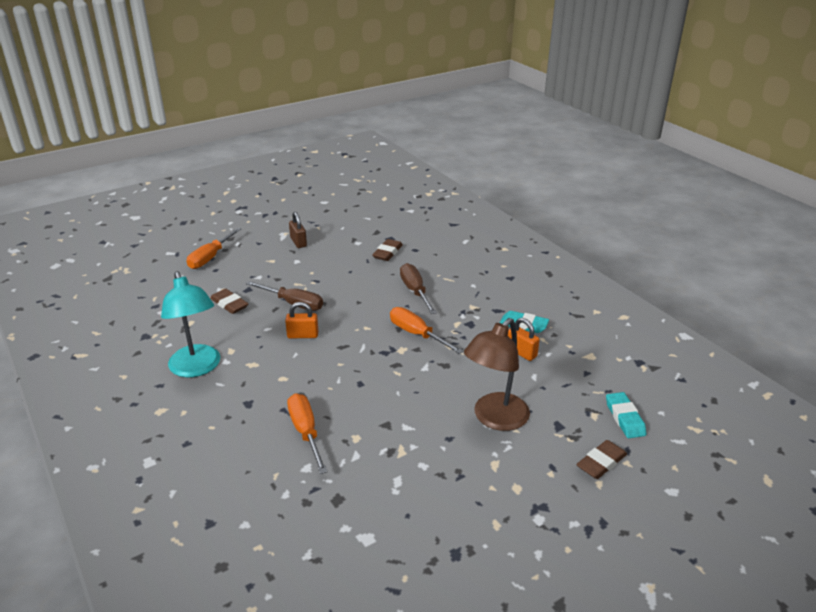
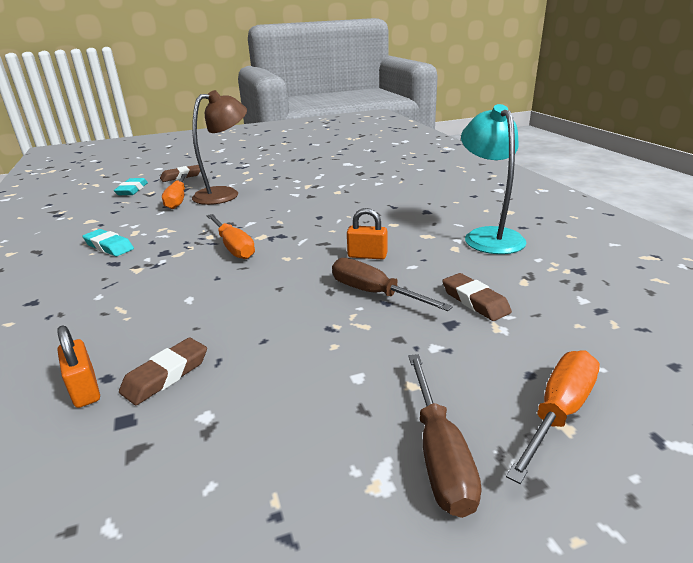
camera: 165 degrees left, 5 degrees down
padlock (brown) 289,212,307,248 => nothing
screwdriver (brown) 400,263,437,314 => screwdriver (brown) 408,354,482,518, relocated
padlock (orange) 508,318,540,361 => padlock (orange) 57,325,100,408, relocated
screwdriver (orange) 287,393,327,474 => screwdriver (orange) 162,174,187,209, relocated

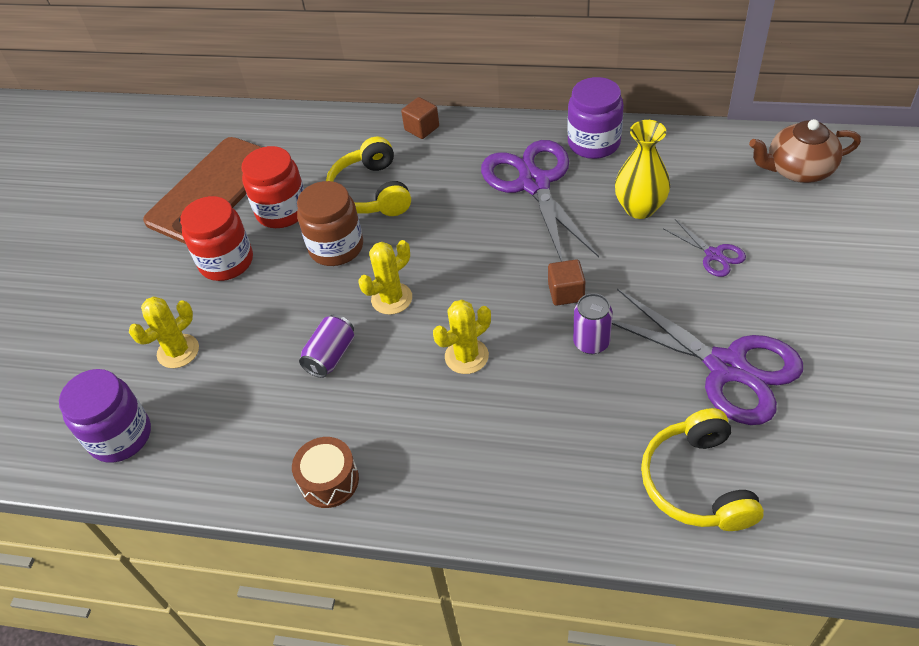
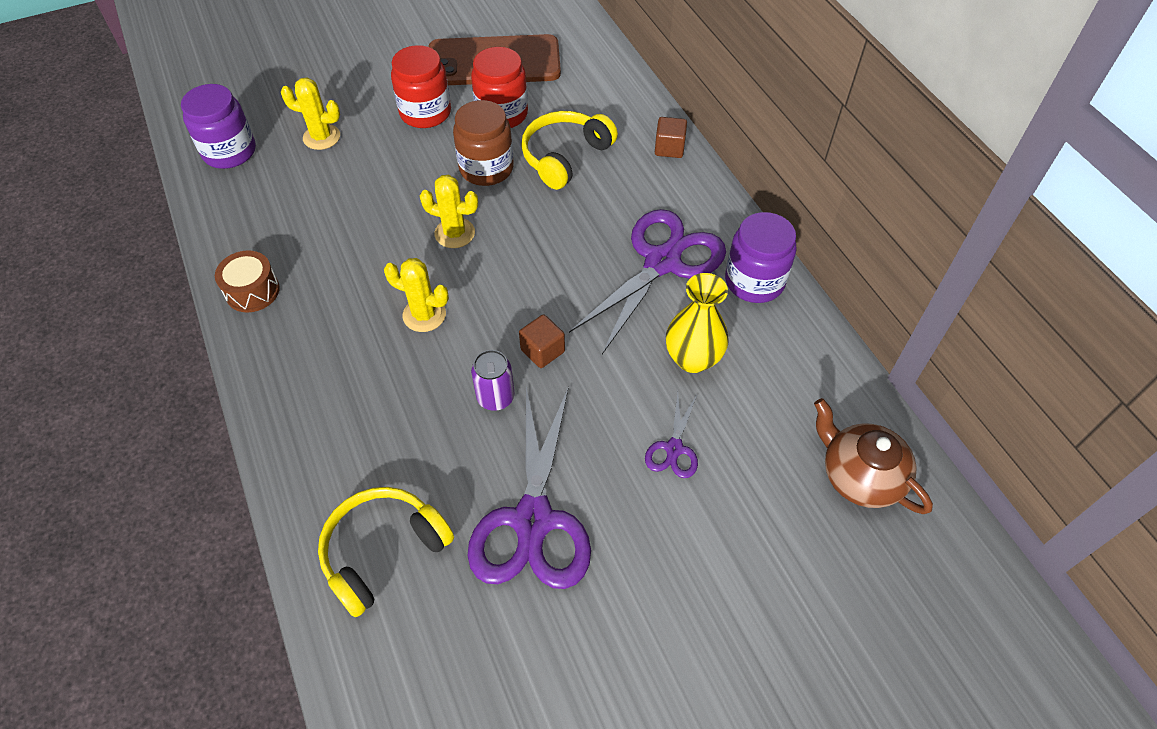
camera: 50 degrees right, 5 degrees up
can (purple) 299,314,354,378 => nothing

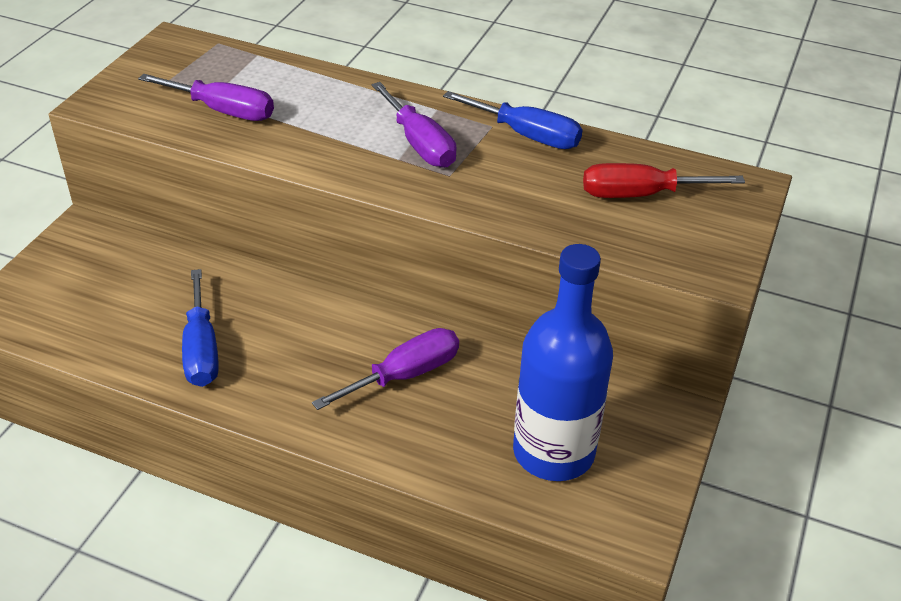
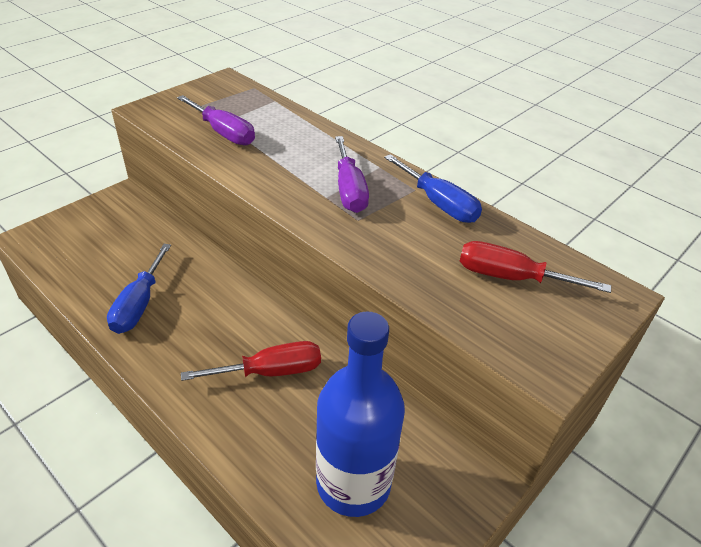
camera: 20 degrees right, 0 degrees up
screwdriver (purple) 312,328,459,410 => screwdriver (red) 181,341,321,381

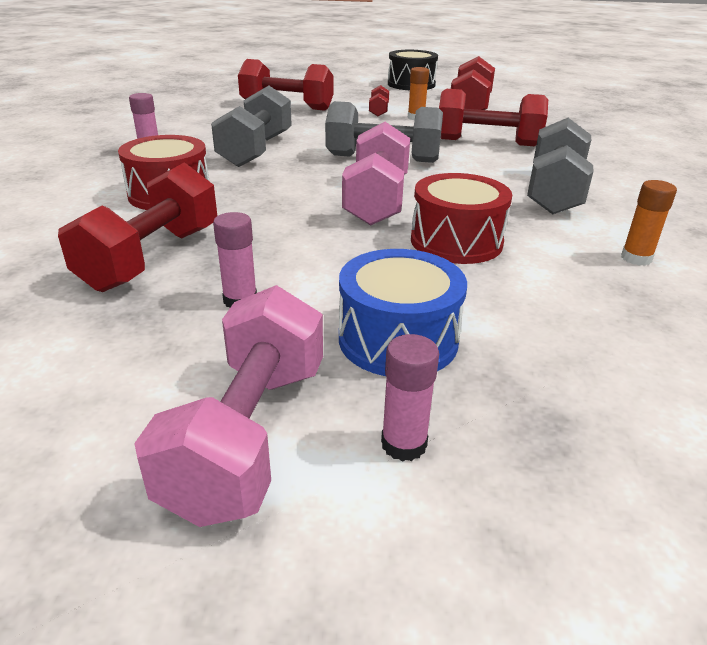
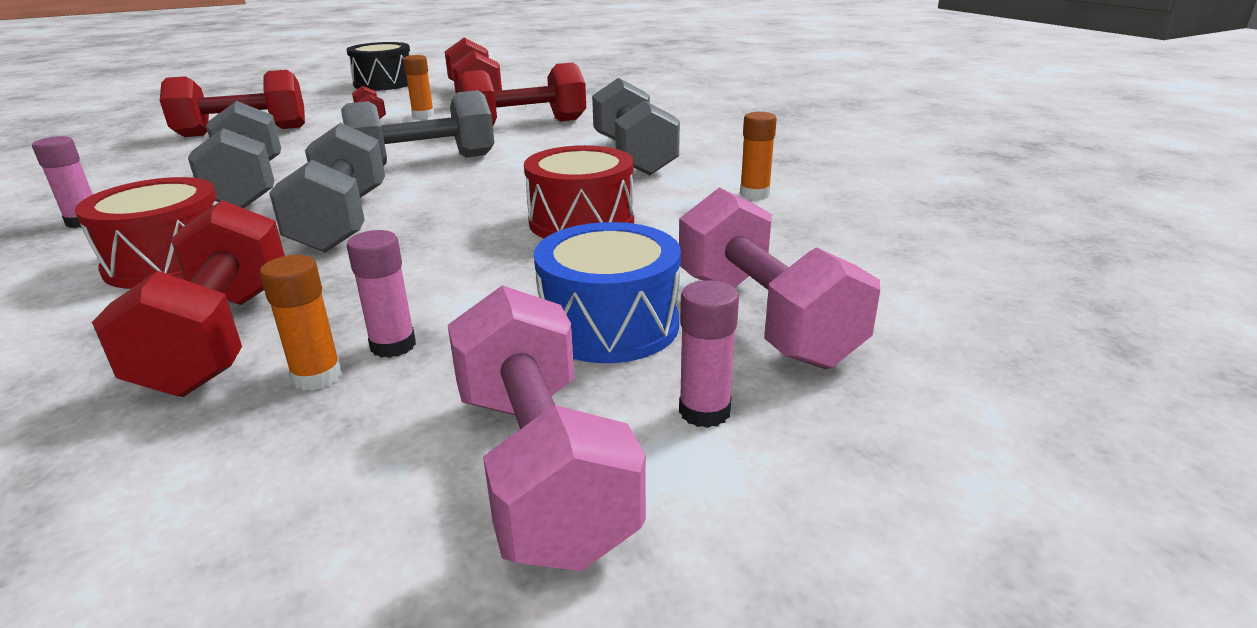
camera: 30 degrees left, 5 degrees down
dumbbell (pink) 342,122,410,226 => dumbbell (pink) 679,187,880,369, relocated
nothing => dumbbell (grey) 269,123,385,253
nothing => glue stick (orange) 260,255,342,391

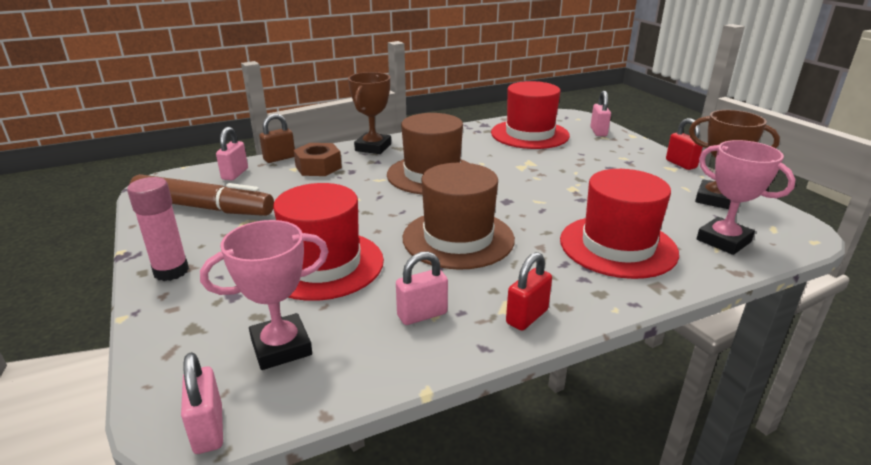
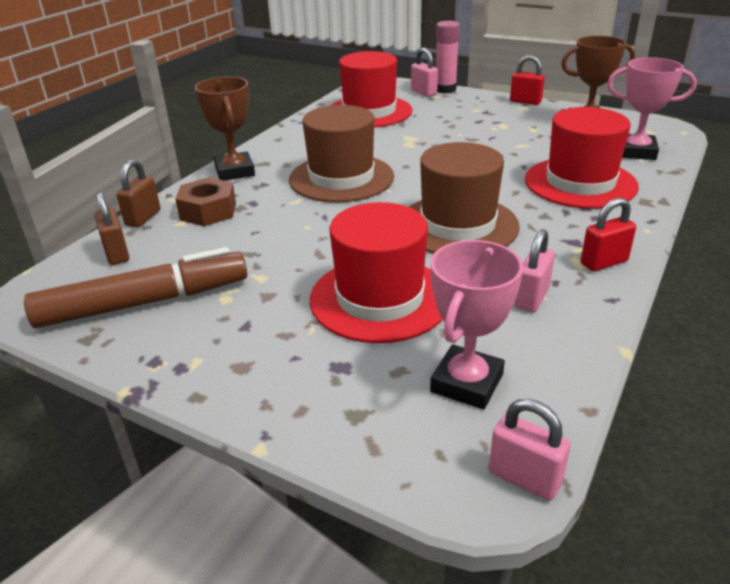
camera: 35 degrees left, 5 degrees up
padlock (pink) 216,127,248,180 => padlock (brown) 95,192,129,265
glue stick (pink) 127,177,189,281 => glue stick (pink) 436,21,460,93, relocated
padlock (red) 506,252,552,331 => padlock (red) 581,198,636,271, 60 degrees clockwise

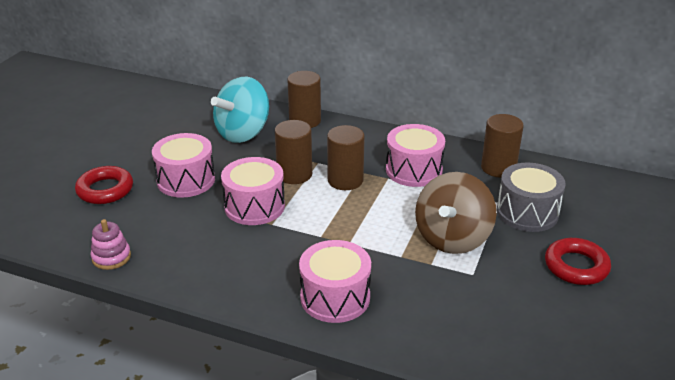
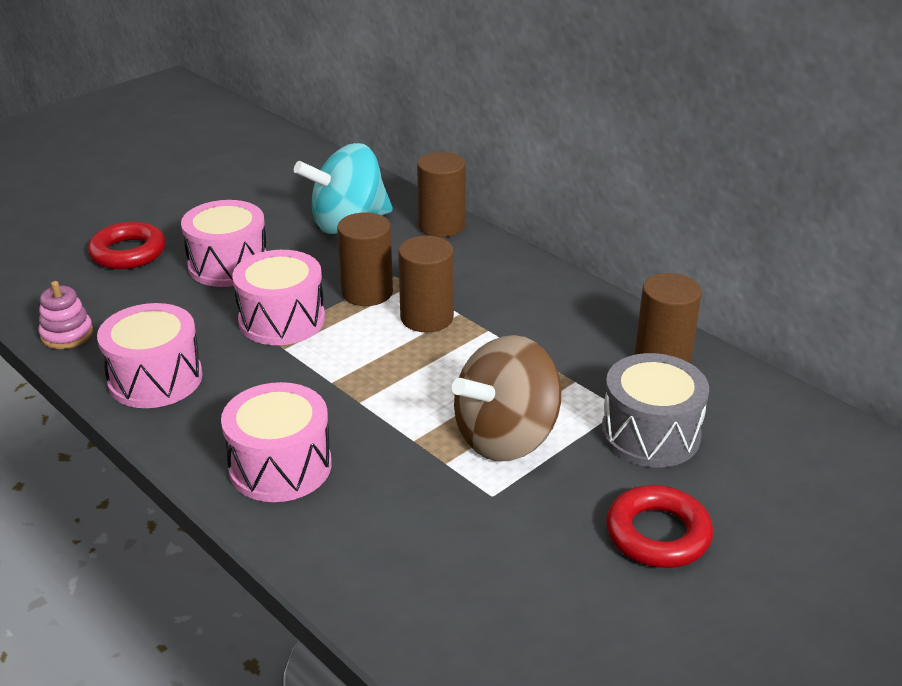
camera: 25 degrees right, 0 degrees up
drum (pink) 386,124,445,187 => drum (pink) 97,303,203,408, relocated

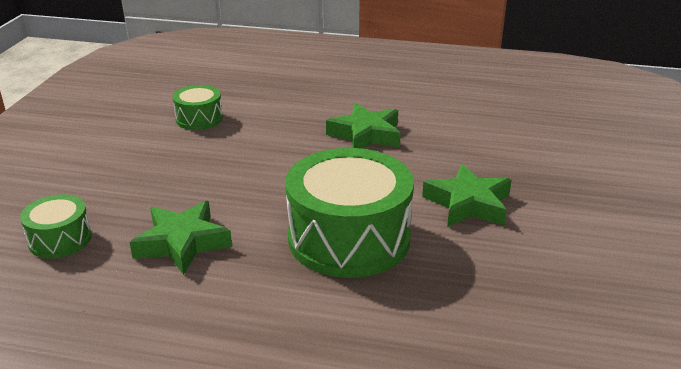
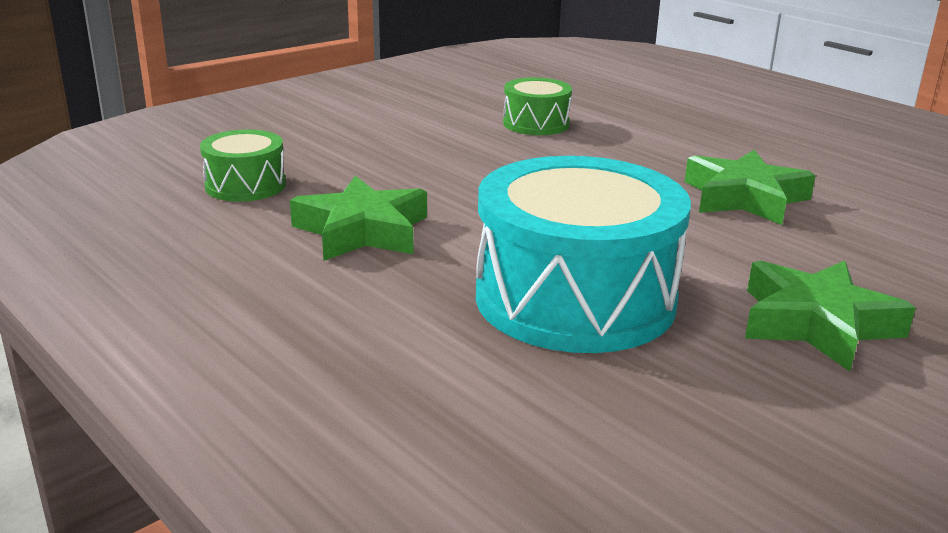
camera: 35 degrees right, 5 degrees down
drum (green) 285,148,414,278 => drum (turquoise) 476,156,691,353

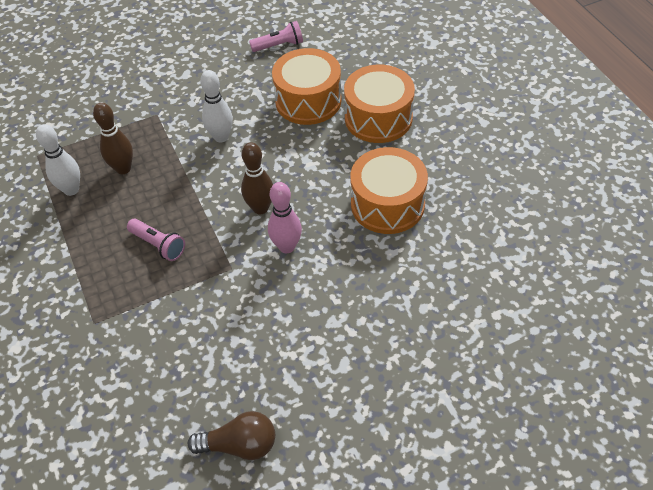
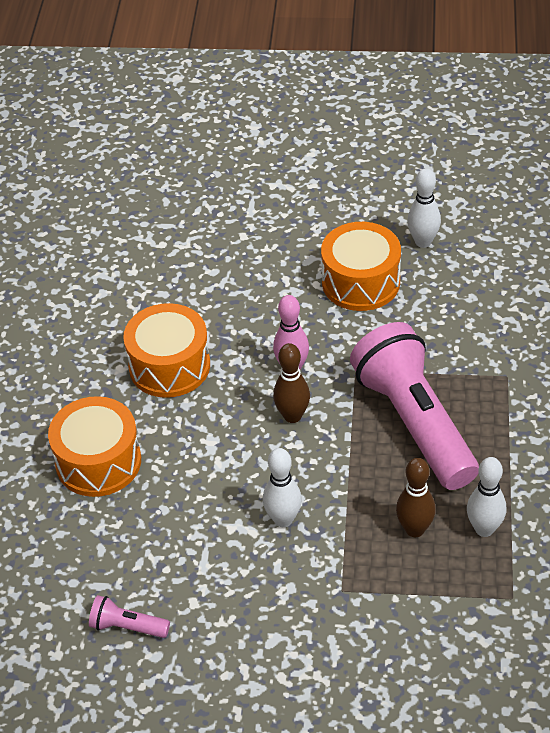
camera: 150 degrees left, 5 degrees down
drum (orange) 272,48,342,125 => drum (orange) 321,222,401,311, relocated
flashlight (pink) 127,219,185,261 => flashlight (pink) 350,322,479,490, x2.45
light bulb (brown) 188,411,275,460 => bowling pin (white) 407,168,441,248

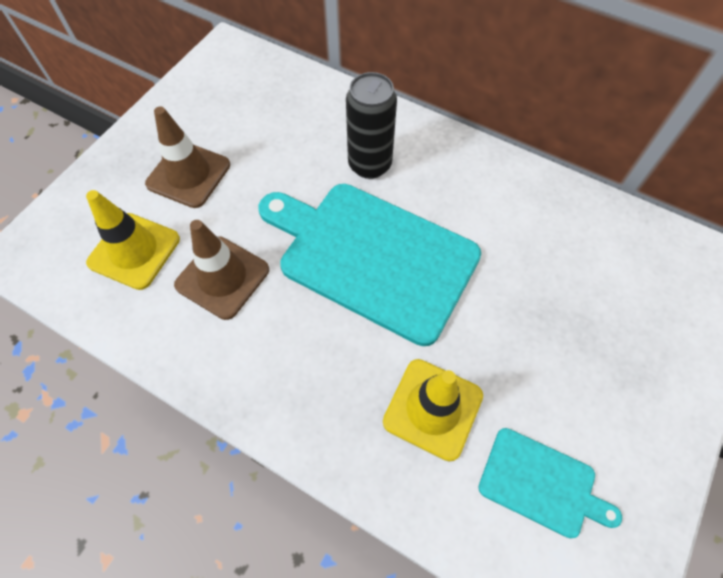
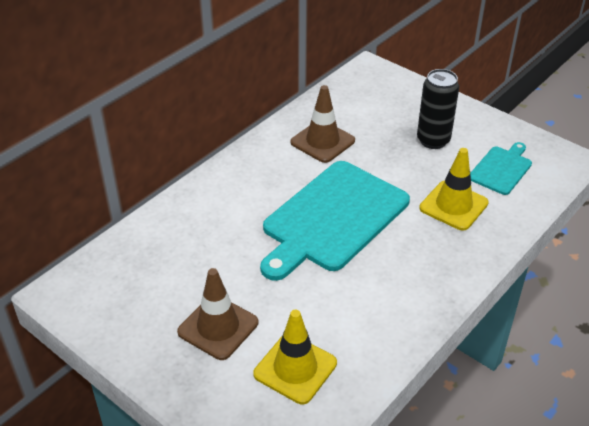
camera: 80 degrees left, 20 degrees down
can (black) 346,72,397,179 => can (black) 417,69,459,149, relocated
traffic cone (brown) 174,220,269,320 => traffic cone (brown) 290,85,355,163, relocated

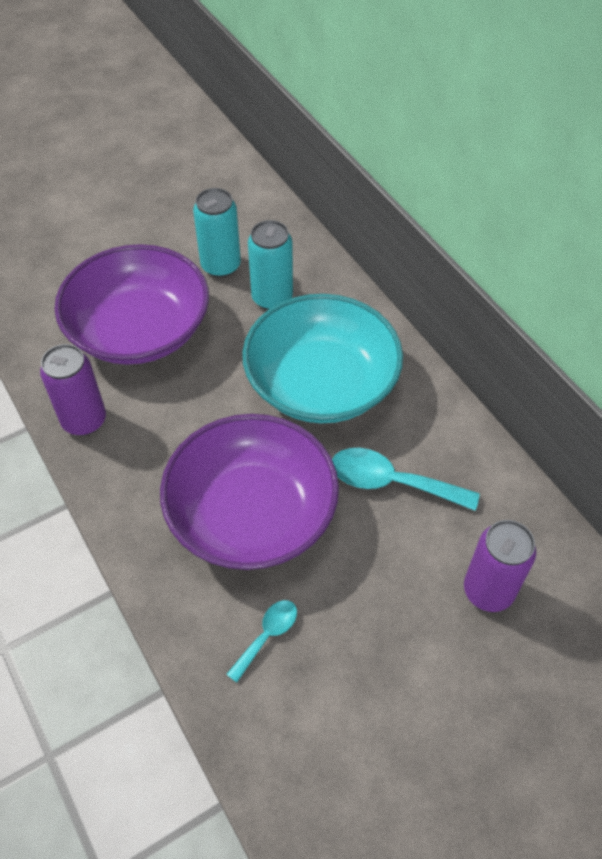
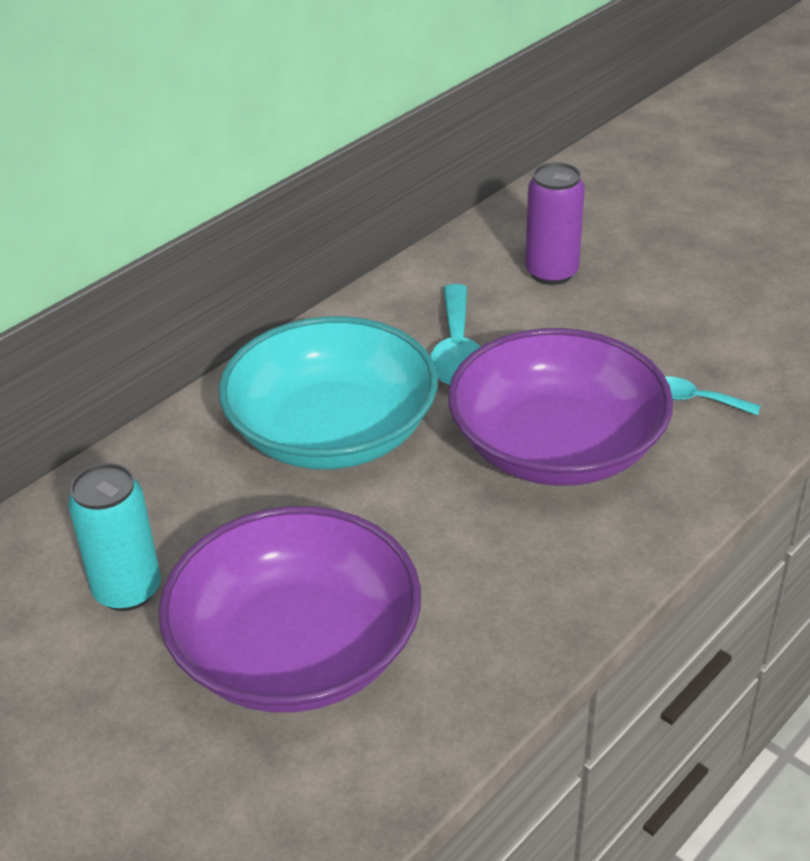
camera: 105 degrees left, 15 degrees down
can (turquoise) 248,220,293,310 => nothing
can (purple) 40,344,106,436 => nothing

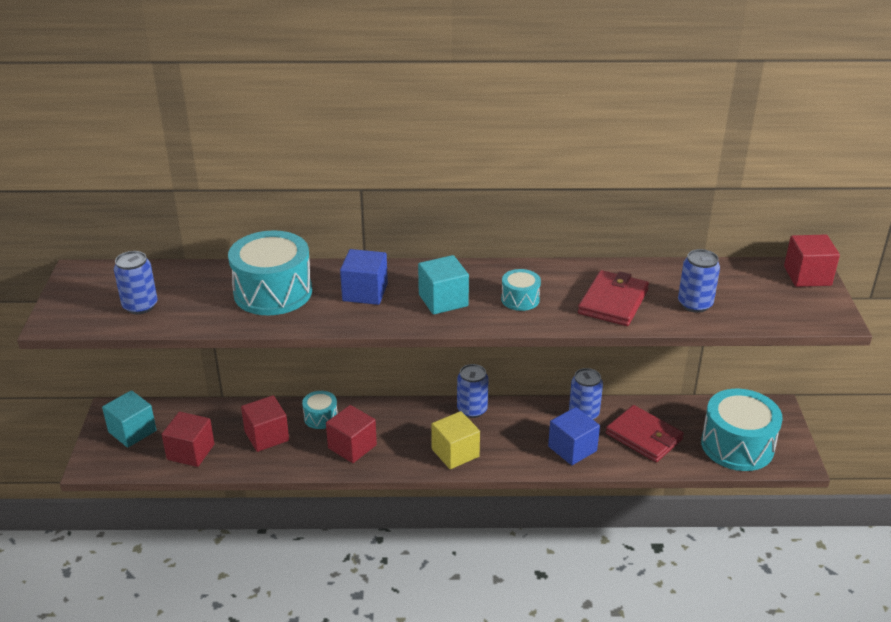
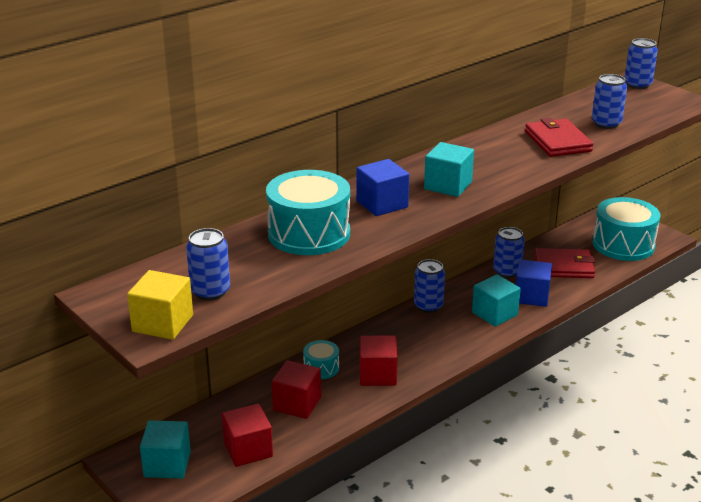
camera: 40 degrees left, 5 degrees down
cube (red) 784,235,840,287 => can (blue) 625,38,658,89
drum (turquoise) 501,269,541,311 => nothing
cube (yellow) 431,411,480,469 => cube (yellow) 127,270,193,340, relocated
nothing => cube (turquoise) 472,274,521,327

